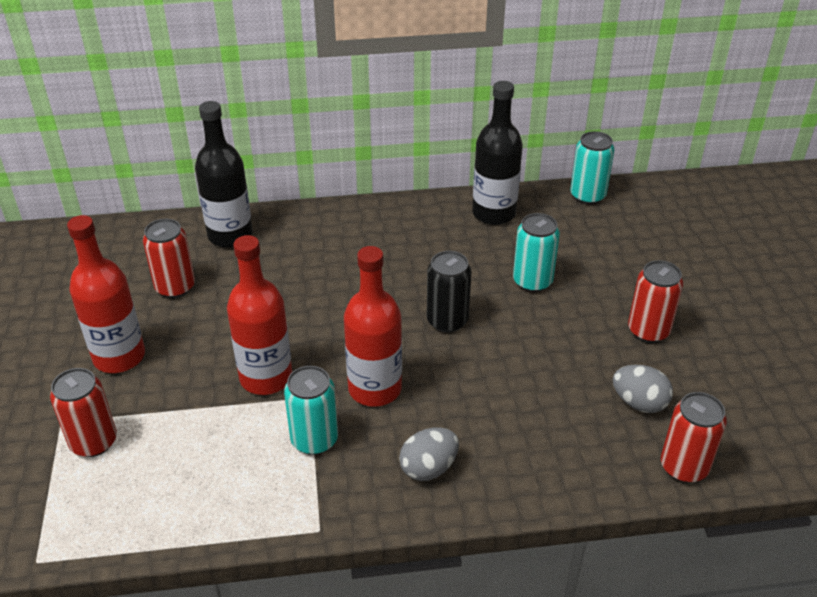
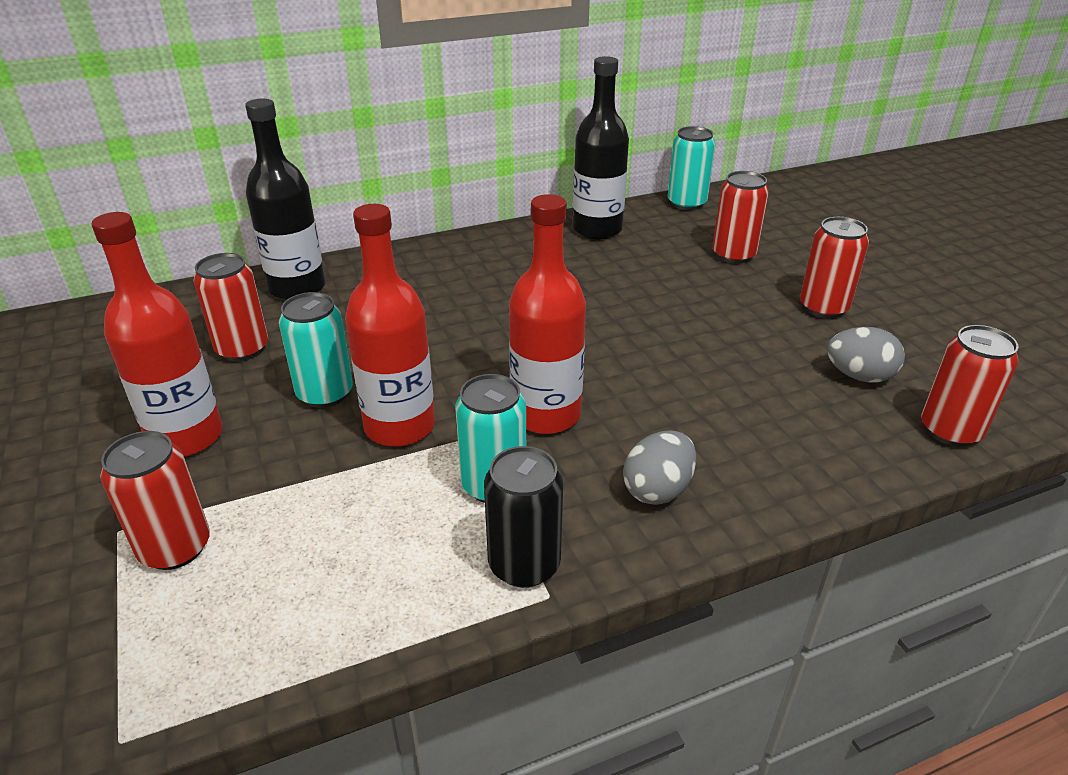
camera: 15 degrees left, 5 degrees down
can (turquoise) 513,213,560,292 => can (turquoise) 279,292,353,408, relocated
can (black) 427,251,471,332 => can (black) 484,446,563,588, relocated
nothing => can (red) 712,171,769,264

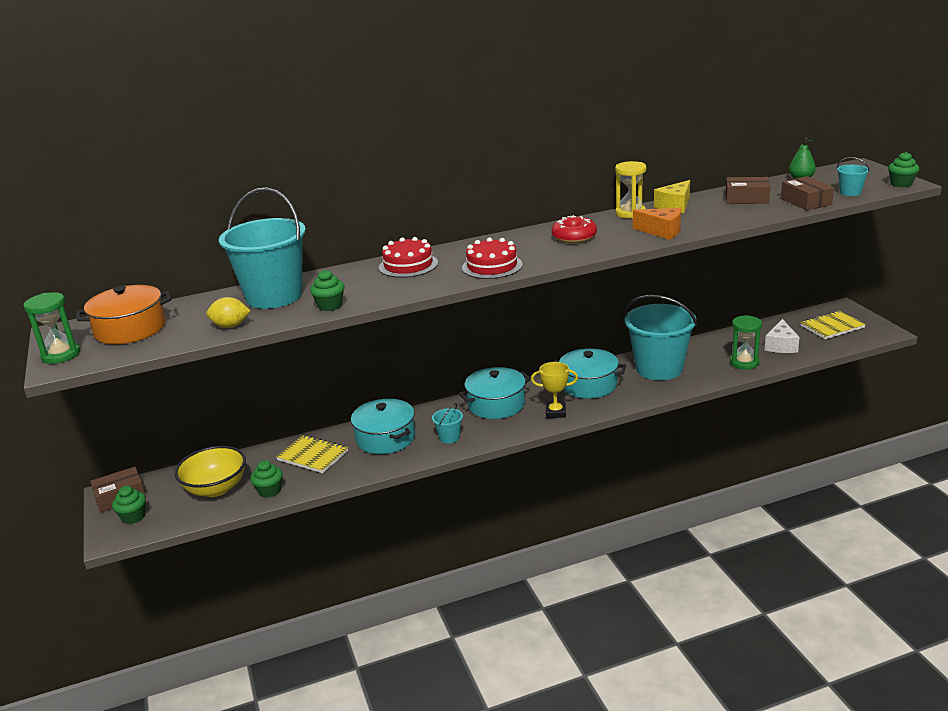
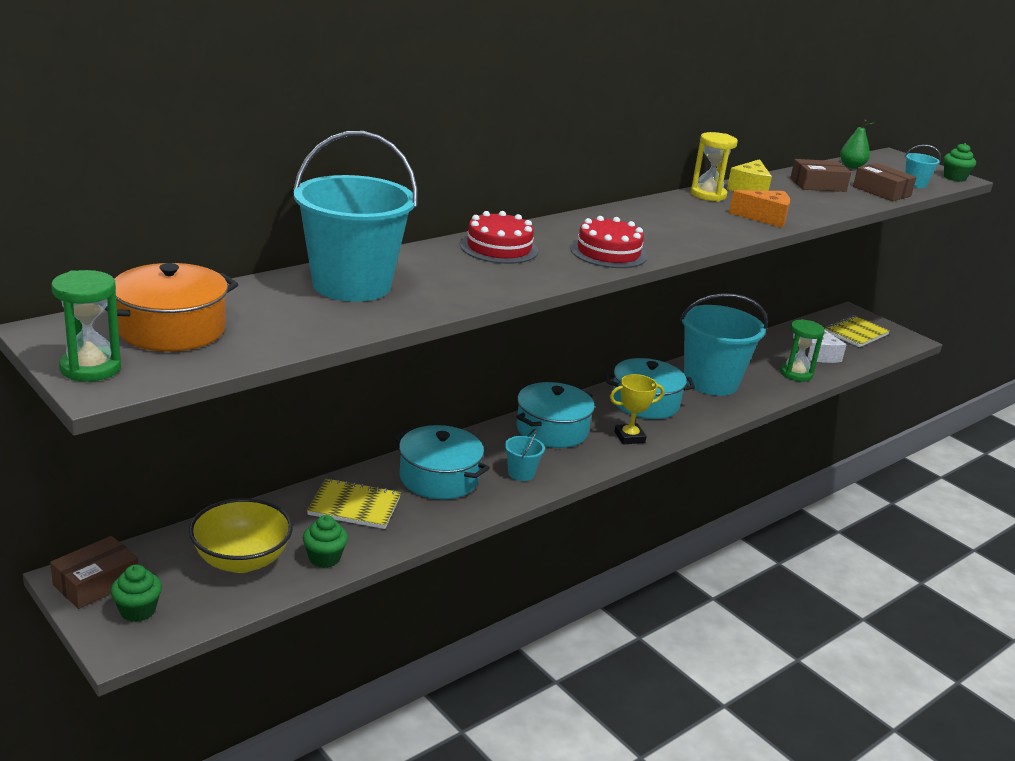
camera: 25 degrees left, 0 degrees up
donut (red) 552,215,597,243 => nothing
cupcake (green) 310,270,344,311 => nothing
lemon (yellow) 206,297,250,328 => nothing

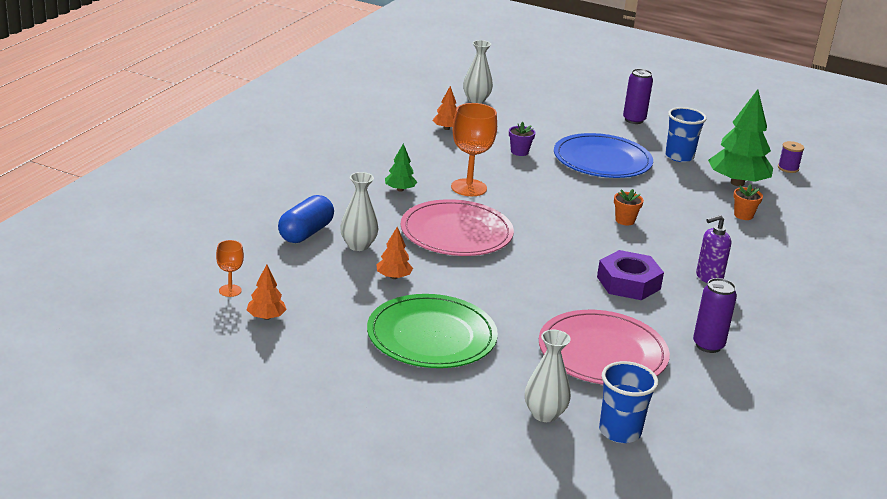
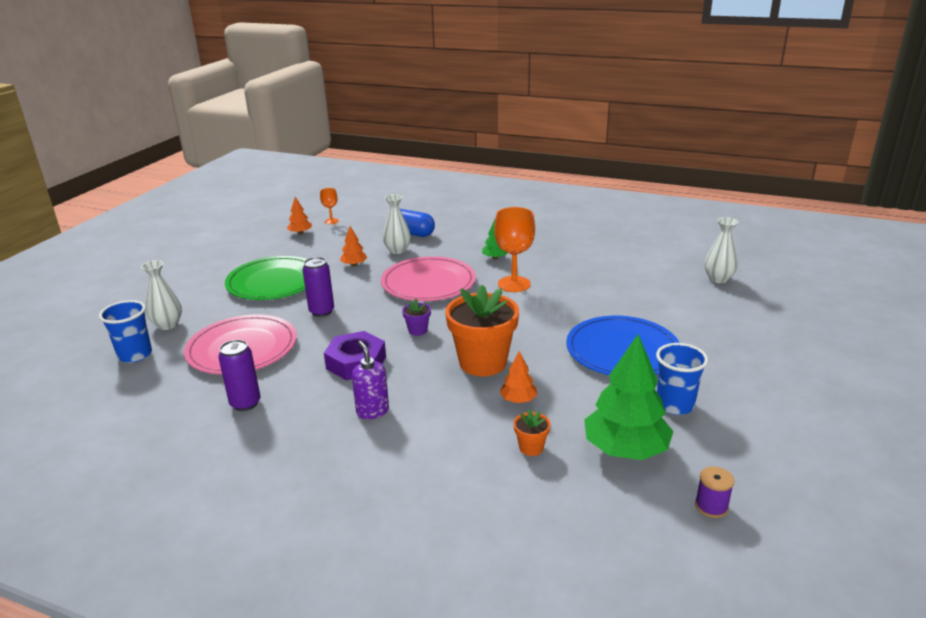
camera: 90 degrees right, 0 degrees up
can (purple) 623,69,653,124 => can (purple) 303,257,334,317, relocated
tree (orange) 433,86,457,130 => tree (orange) 500,351,537,403, relocated
flower pot (purple) 509,122,536,156 => flower pot (purple) 402,299,431,336, relocated
flower pot (orange) 614,189,644,225 => flower pot (orange) 445,285,519,376, x2.31

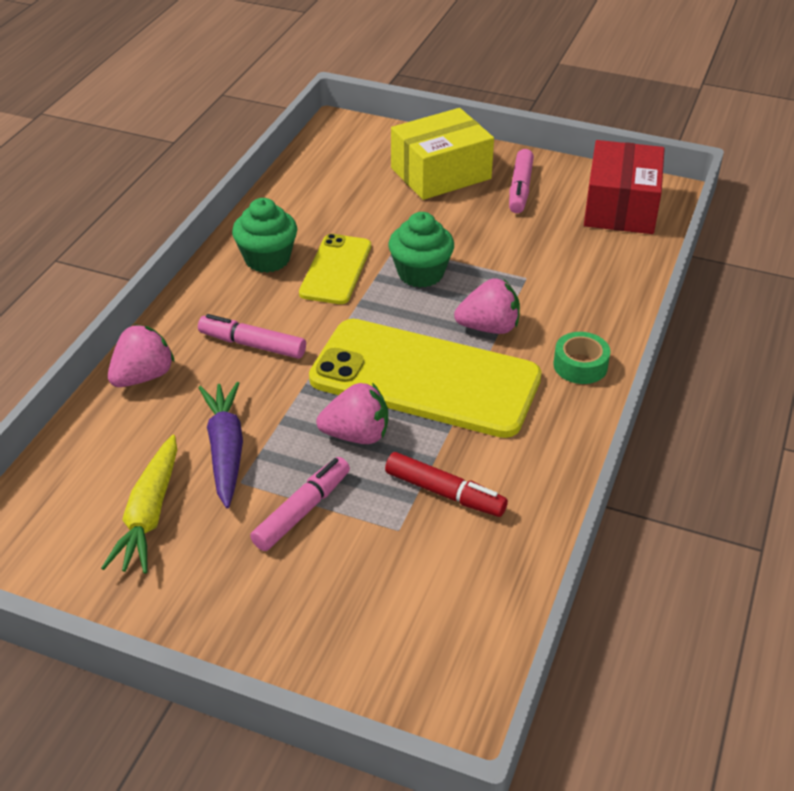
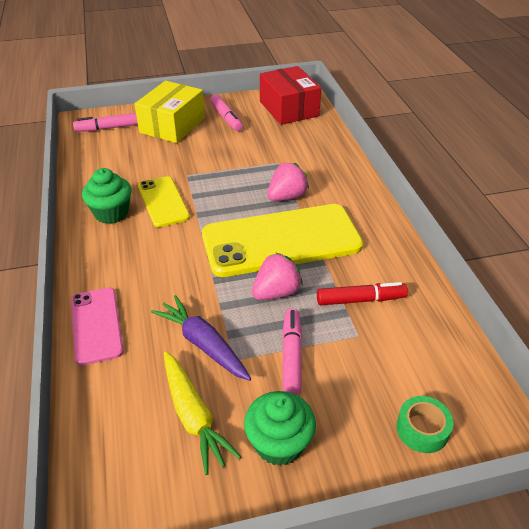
camera: 35 degrees left, 0 degrees up
cupcake (green) 389,212,454,288 => cupcake (green) 244,391,316,466, relocated
marker (pink) 198,314,306,359 => marker (pink) 73,113,138,132, relocated
strawberry (pink) 108,324,175,387 => phone (pink) 71,288,124,366
tape (green) 553,332,610,384 => tape (green) 397,396,453,453, relocated

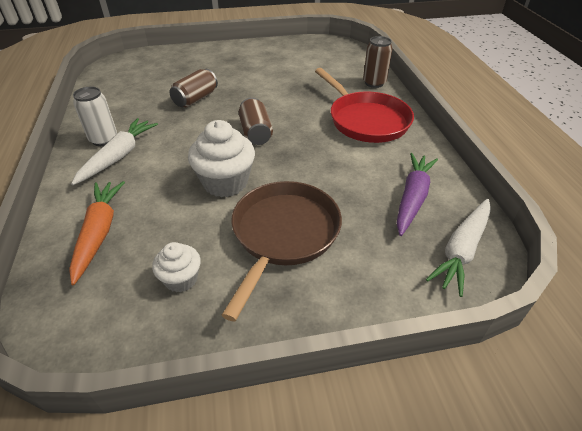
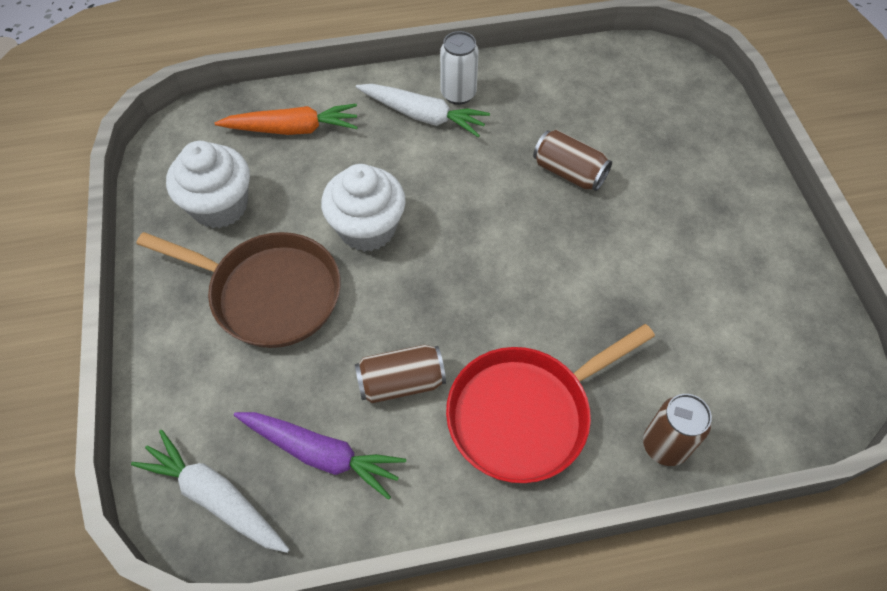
camera: 90 degrees right, 15 degrees up
can (brown) 239,97,273,145 => can (brown) 355,345,446,403, relocated
cupcake (white) 152,242,201,292 => cupcake (white) 166,141,250,228, x1.73

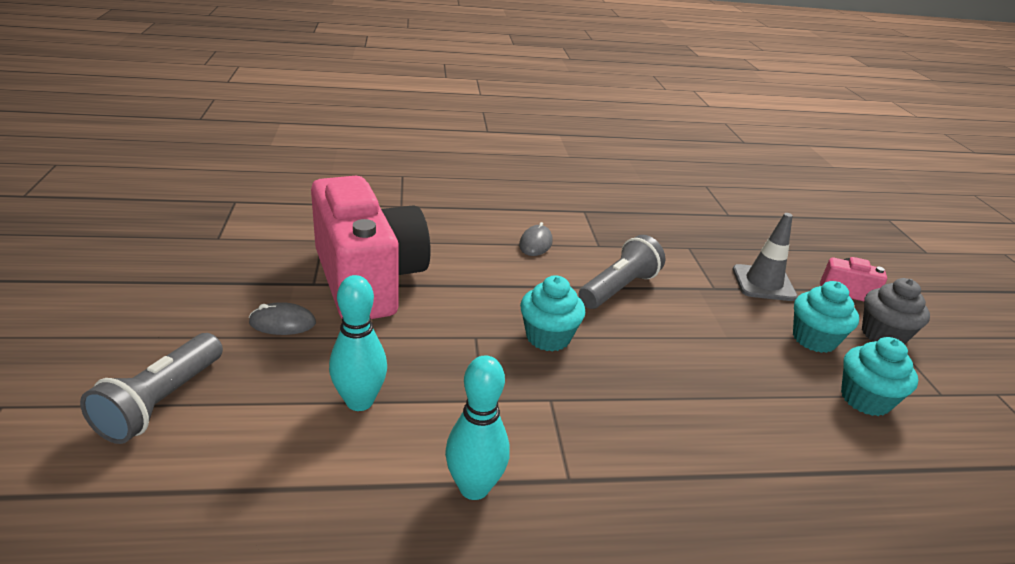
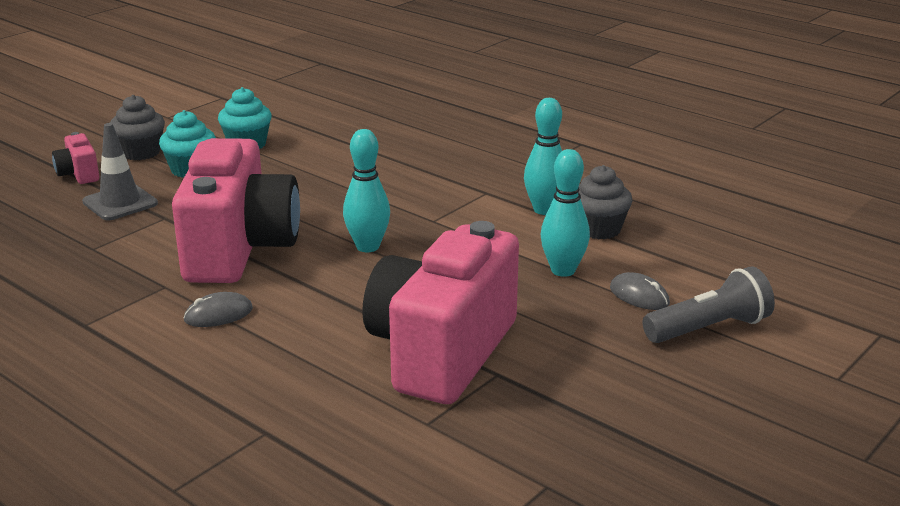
camera: 130 degrees left, 5 degrees down
flashlight (grey) 578,235,666,309 => camera (pink) 172,138,300,283
cupcake (turquoise) 520,275,585,352 => bowling pin (turquoise) 343,129,390,252
mouse (grey) 249,302,316,335 => mouse (grey) 610,272,670,310, relocated
nothing => cupcake (grey) 578,165,633,239

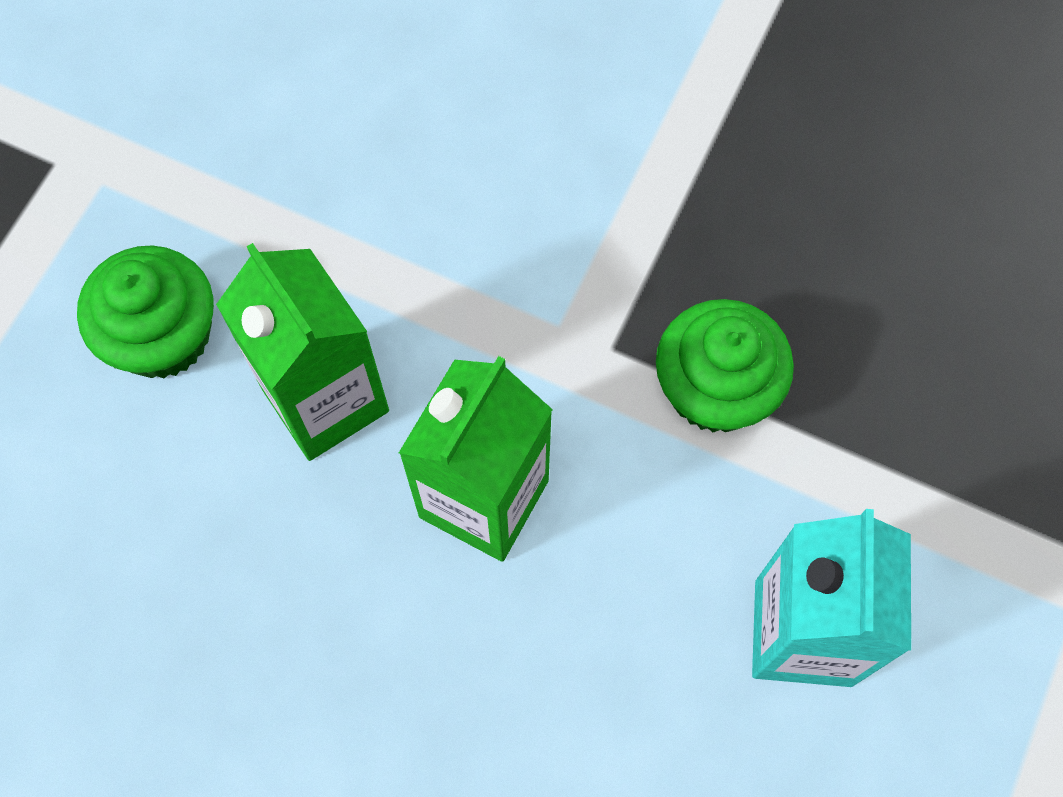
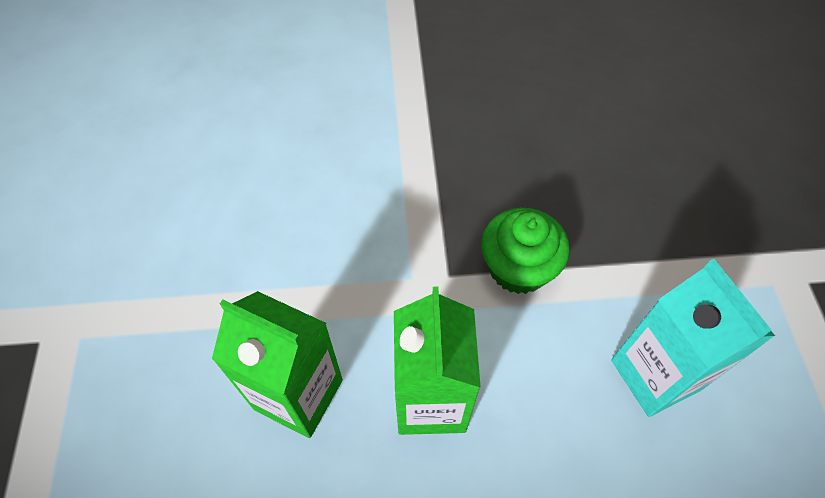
camera: 30 degrees left, 10 degrees down
cupcake (green) 77,245,214,378 => nothing

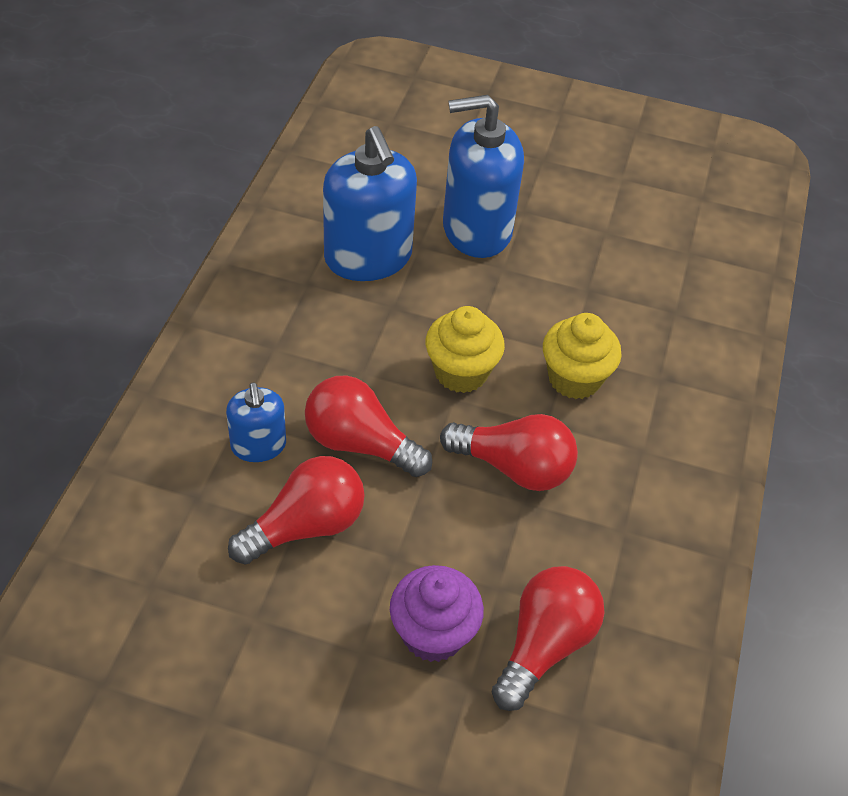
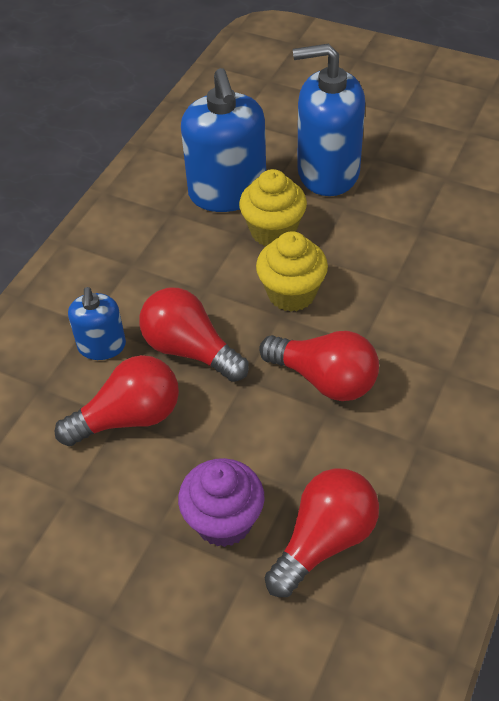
camera: 15 degrees right, 0 degrees up
cupcake (yellow) 543,313,622,399 => cupcake (yellow) 239,169,307,246, relocated

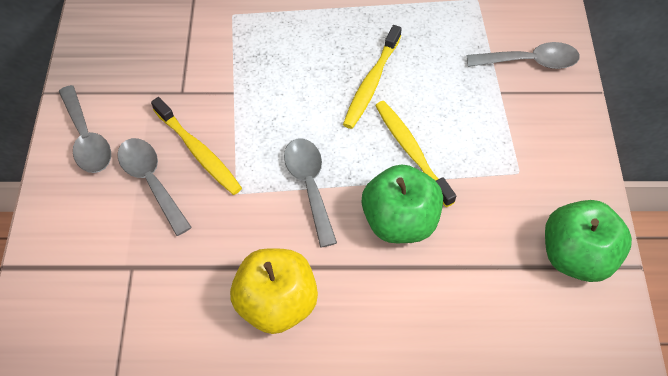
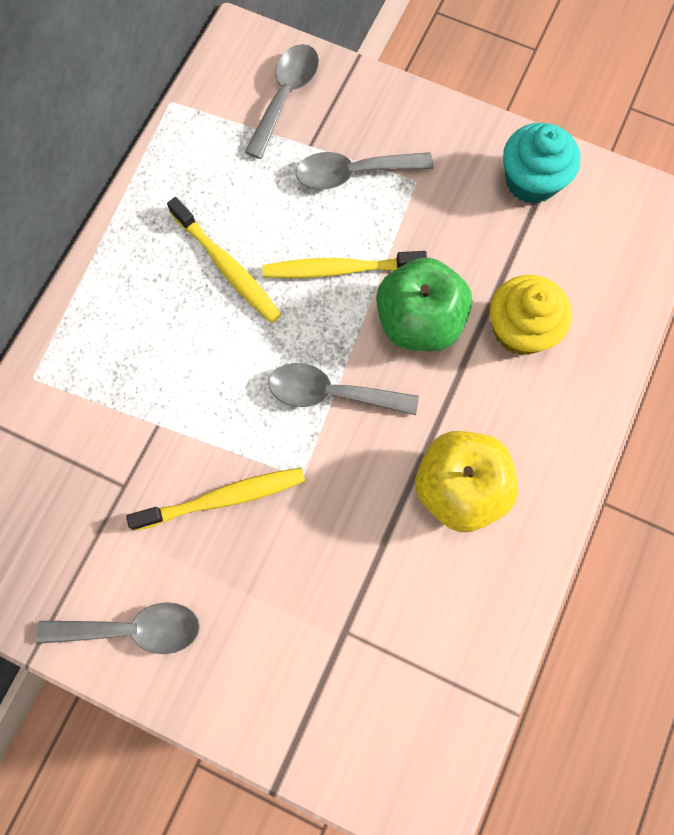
camera: 65 degrees left, 15 degrees up
spoon (grey) 117,138,192,236 => spoon (grey) 296,152,433,190, relocated
apple (green) 545,200,632,282 => cupcake (turquoise) 503,123,580,204
nothing => cupcake (yellow) 490,275,572,355

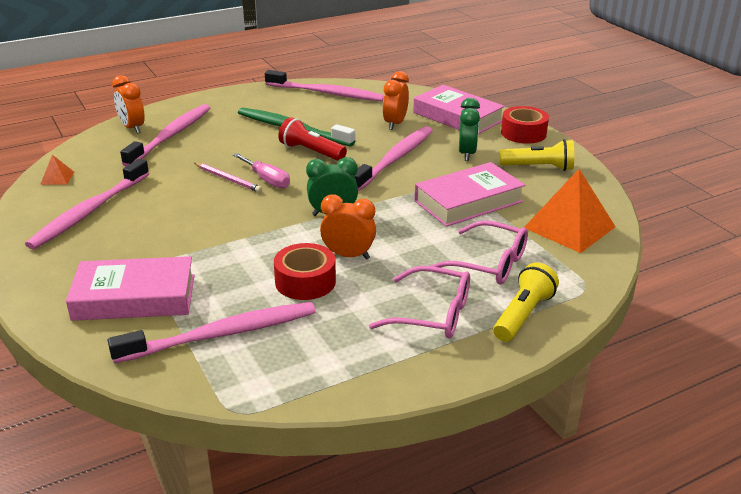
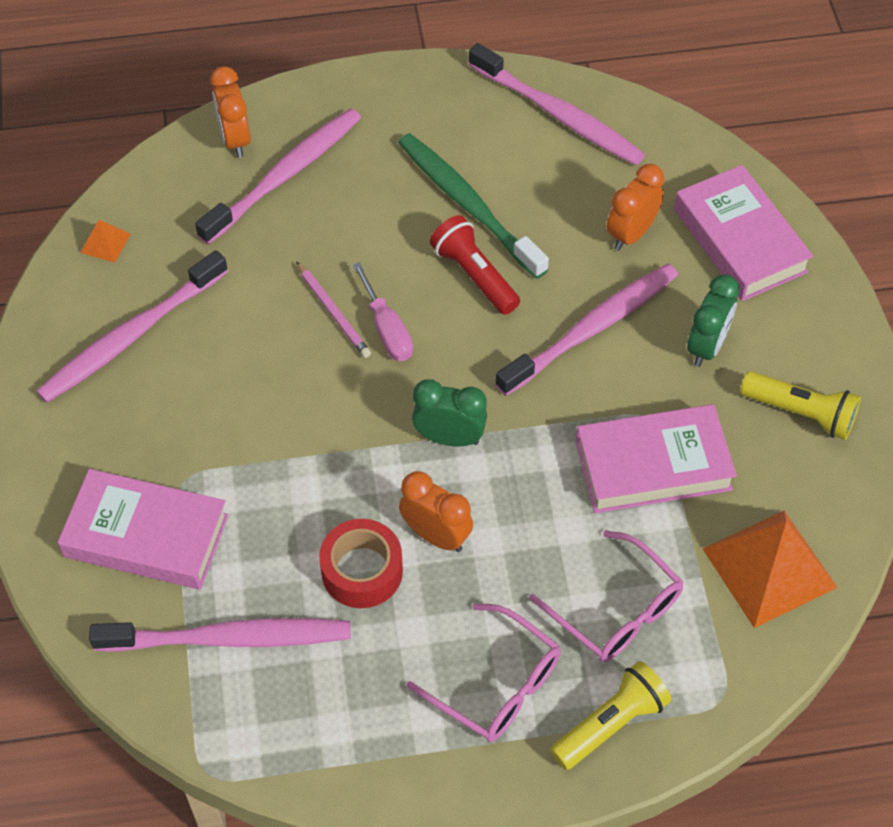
camera: 20 degrees right, 25 degrees up
tape (red) 501,106,549,144 => nothing

